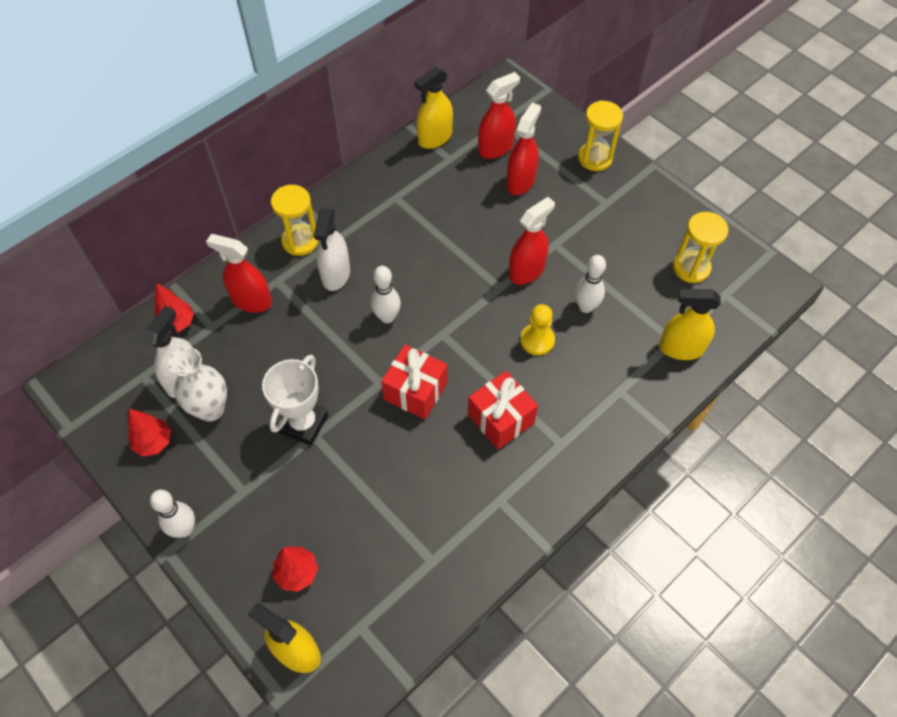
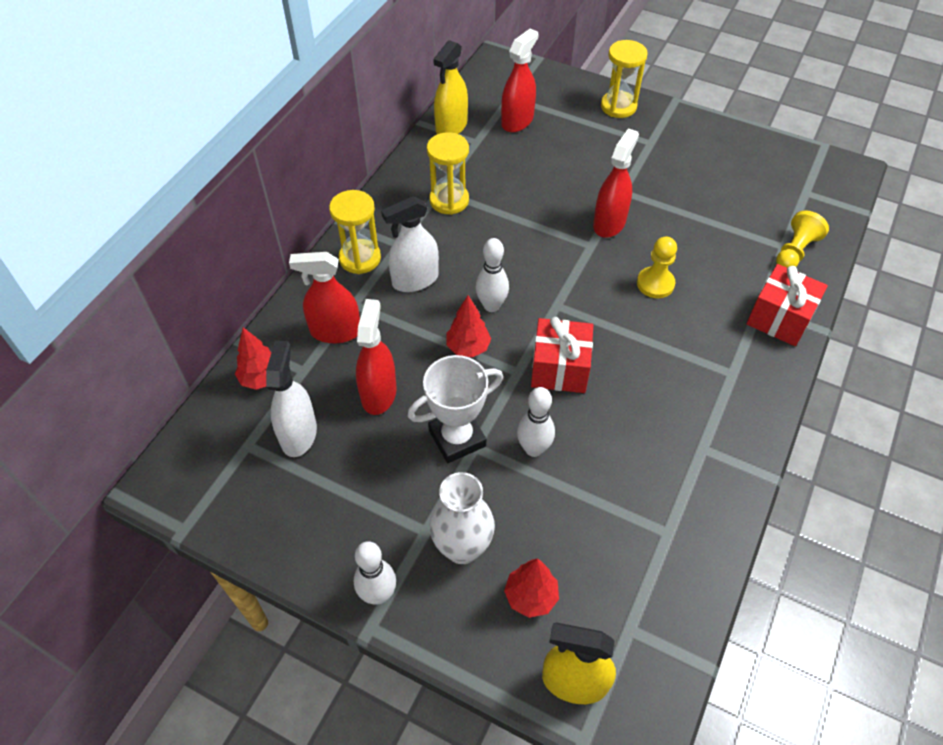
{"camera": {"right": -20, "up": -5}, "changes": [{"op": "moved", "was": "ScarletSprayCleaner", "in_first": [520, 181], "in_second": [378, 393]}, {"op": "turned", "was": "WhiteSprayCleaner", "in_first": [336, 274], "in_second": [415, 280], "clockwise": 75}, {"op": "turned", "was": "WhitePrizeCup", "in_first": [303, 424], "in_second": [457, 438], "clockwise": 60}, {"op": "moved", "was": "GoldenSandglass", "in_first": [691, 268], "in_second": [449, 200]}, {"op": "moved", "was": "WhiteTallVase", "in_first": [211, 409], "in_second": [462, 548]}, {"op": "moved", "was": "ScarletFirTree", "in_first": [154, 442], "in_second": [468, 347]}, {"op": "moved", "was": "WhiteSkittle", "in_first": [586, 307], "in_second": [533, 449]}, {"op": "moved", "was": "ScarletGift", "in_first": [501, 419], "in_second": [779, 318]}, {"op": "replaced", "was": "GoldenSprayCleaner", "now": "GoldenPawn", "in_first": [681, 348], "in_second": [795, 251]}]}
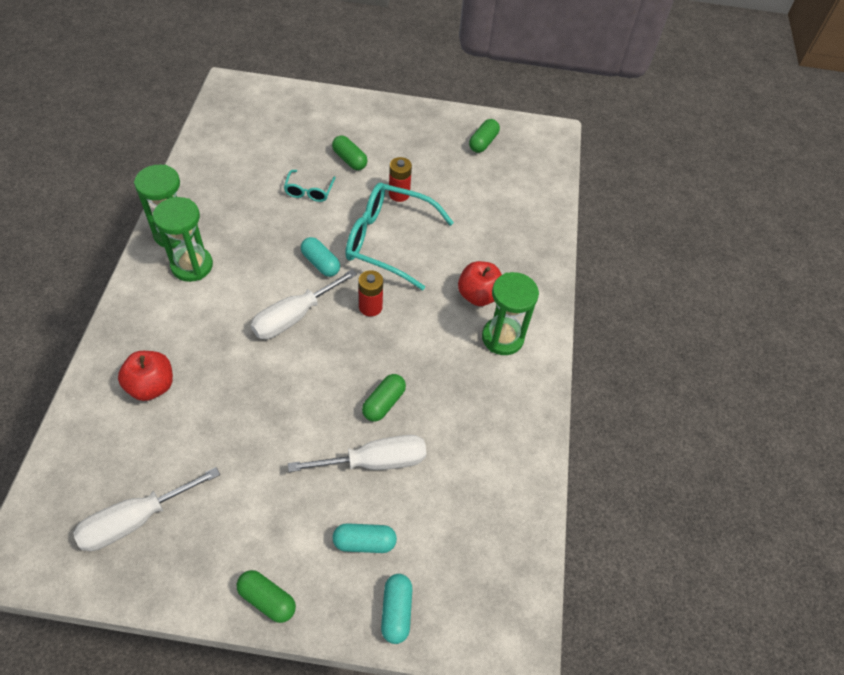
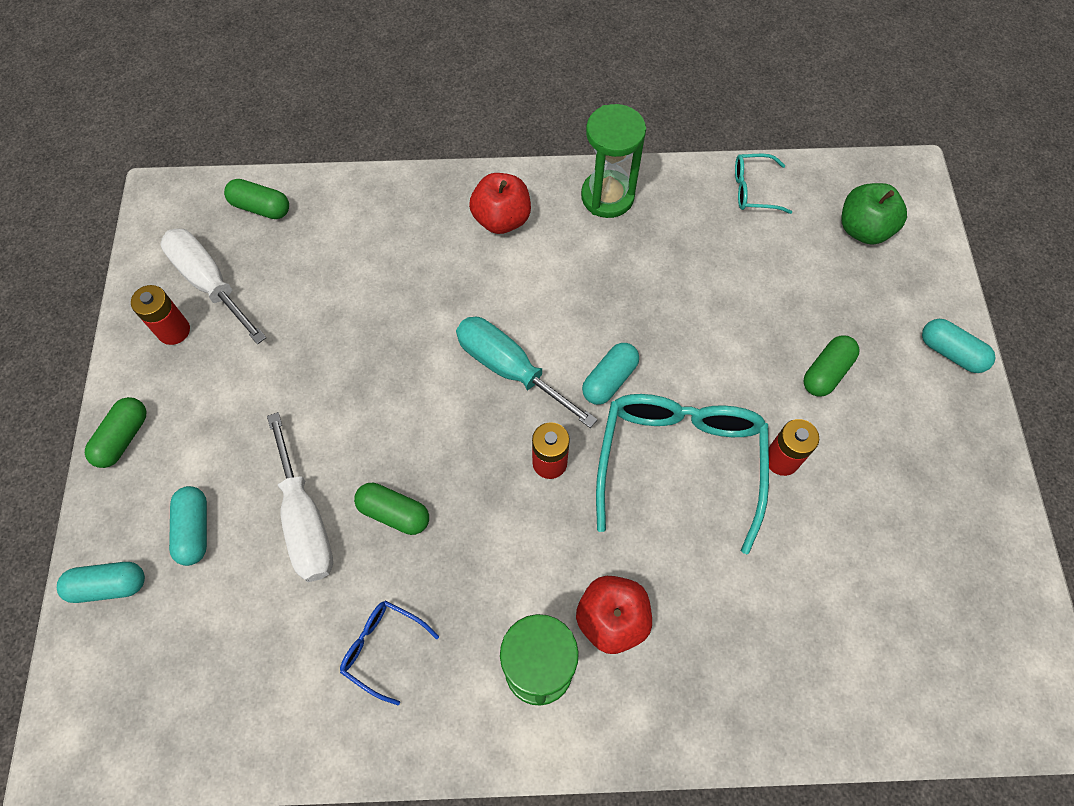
{"camera": {"right": 85, "up": 10}, "changes": [{"op": "added", "now": "ScarletAaBattery", "in_second": [174, 331]}, {"op": "moved", "was": "EmeraldPillShape", "in_first": [483, 142], "in_second": [261, 207]}, {"op": "added", "now": "RoyalBlueEyeglasses", "in_second": [382, 648]}, {"op": "recoloured", "was": "WhiteFlatScrewdriver", "now": "TealFlatScrewdriver", "in_first": [294, 317], "in_second": [509, 369]}, {"op": "moved", "was": "ScarletAppleFruit", "in_first": [151, 386], "in_second": [501, 219]}, {"op": "moved", "was": "TealEyeglasses", "in_first": [309, 191], "in_second": [753, 190]}, {"op": "added", "now": "EmeraldAppleFruit", "in_second": [863, 229]}, {"op": "added", "now": "TealPillShape", "in_second": [951, 352]}, {"op": "removed", "was": "EmeraldSandglass", "in_first": [192, 266]}]}
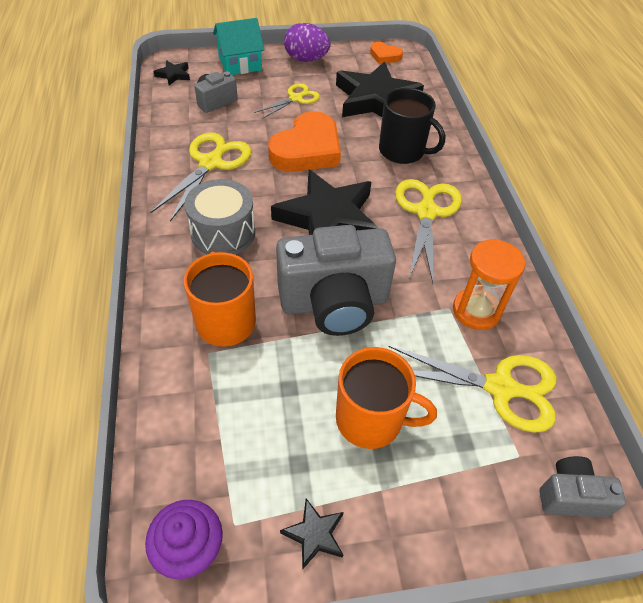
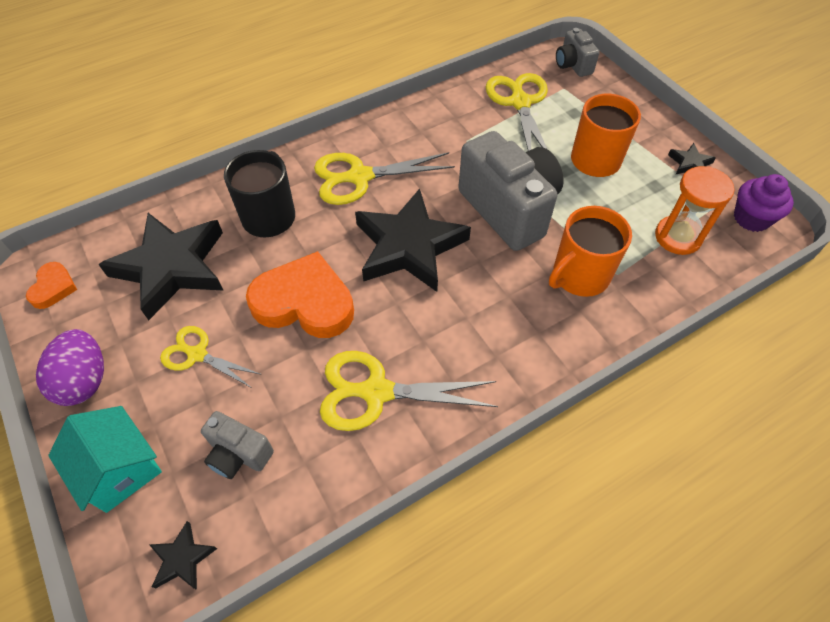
{"camera": {"right": -110, "up": 5}, "changes": [{"op": "moved", "was": "OrangeSandglass", "in_first": [476, 311], "in_second": [678, 237]}, {"op": "removed", "was": "GrayToyDrum", "in_first": [223, 233]}]}
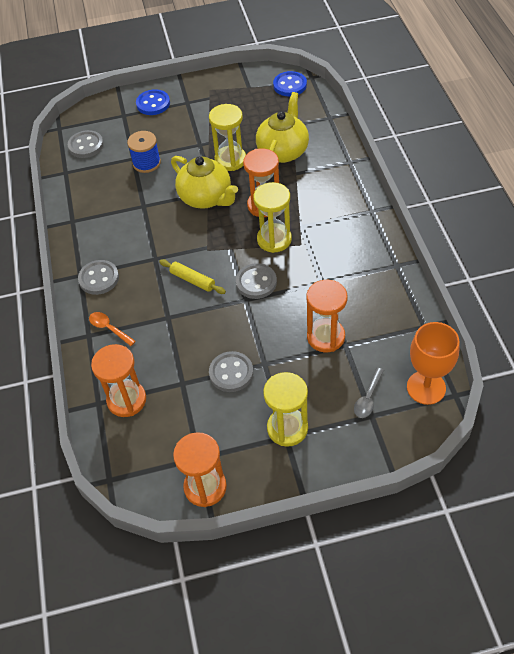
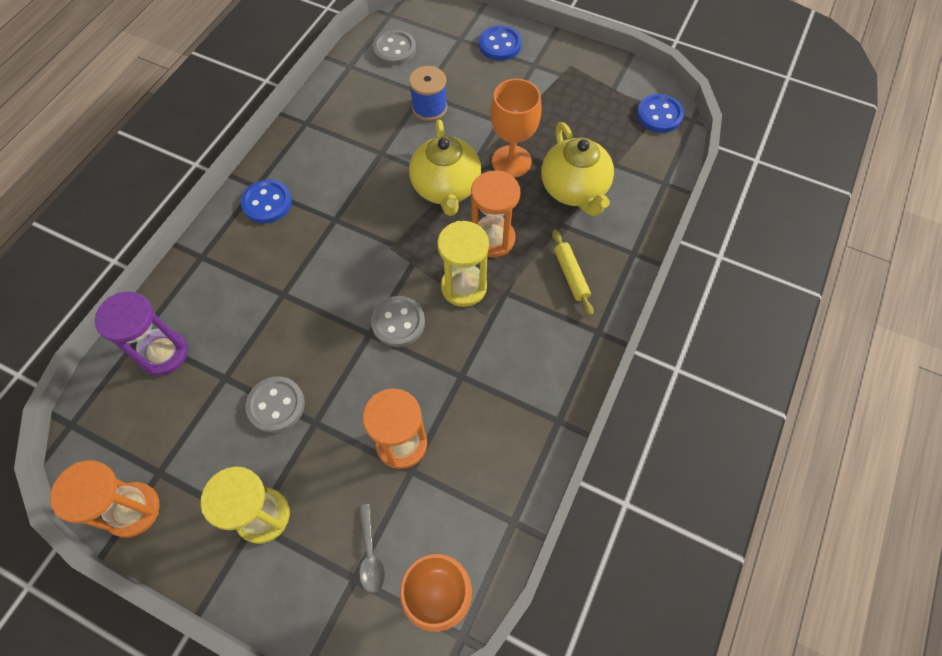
{"camera": {"right": 35, "up": 10}, "changes": [{"op": "recoloured", "was": "OrangeSandglass", "now": "PurpleSandglass", "in_first": [126, 400], "in_second": [163, 353]}, {"op": "recoloured", "was": "GrayButton", "now": "RoyalBlueButton", "in_first": [99, 278], "in_second": [267, 203]}, {"op": "turned", "was": "GrayTeaspoon", "in_first": [368, 398], "in_second": [370, 554], "clockwise": -75}, {"op": "replaced", "was": "GoldenSandglass", "now": "OrangeChalice", "in_first": [230, 160], "in_second": [511, 161]}, {"op": "turned", "was": "GoldenTeaPot", "in_first": [283, 151], "in_second": [574, 189], "clockwise": 105}, {"op": "moved", "was": "GoldenRollingPin", "in_first": [192, 280], "in_second": [570, 275]}, {"op": "removed", "was": "OrangeTeaspoon", "in_first": [109, 328]}]}
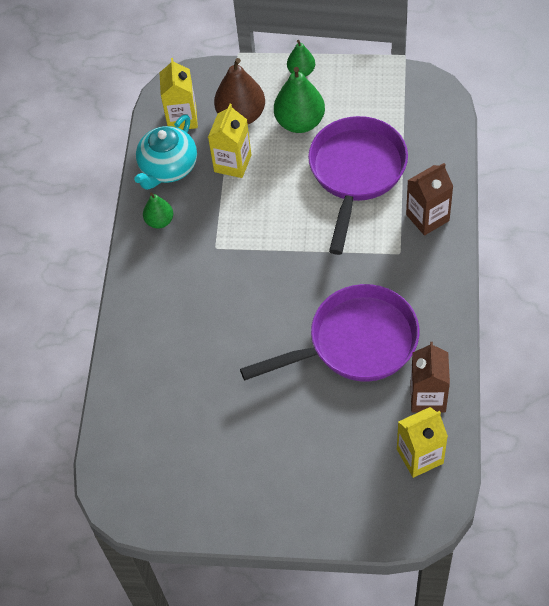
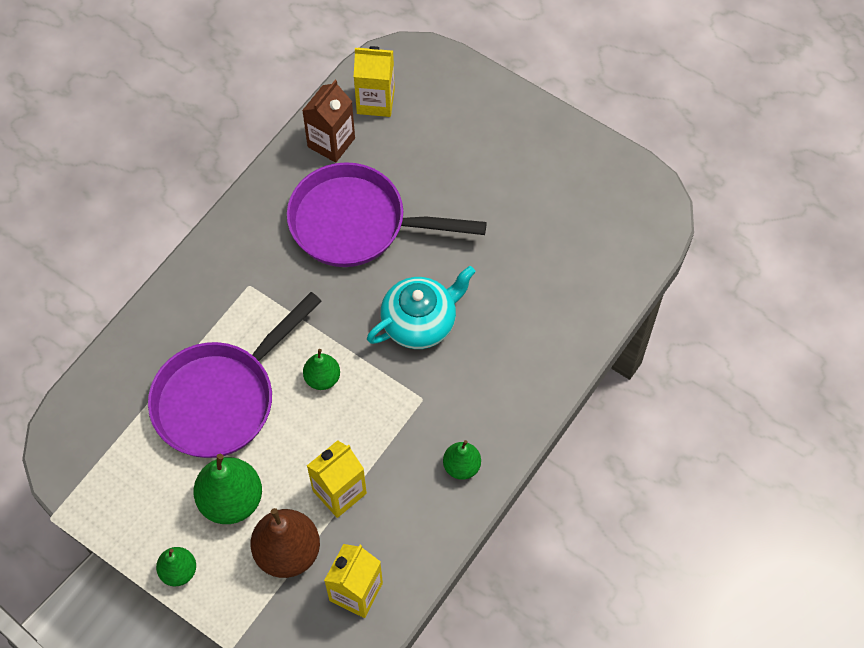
{"camera": {"right": -155, "up": 5}, "changes": [{"op": "added", "now": "EmeraldPear", "in_second": [322, 378]}, {"op": "moved", "was": "TealTeaPot", "in_first": [168, 168], "in_second": [420, 322]}, {"op": "removed", "was": "DarkBrownJuiceCarton", "in_first": [427, 217]}]}
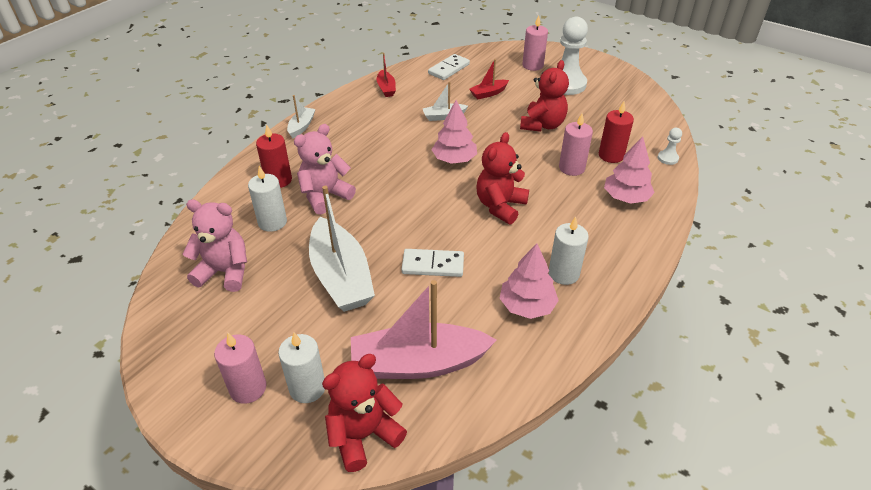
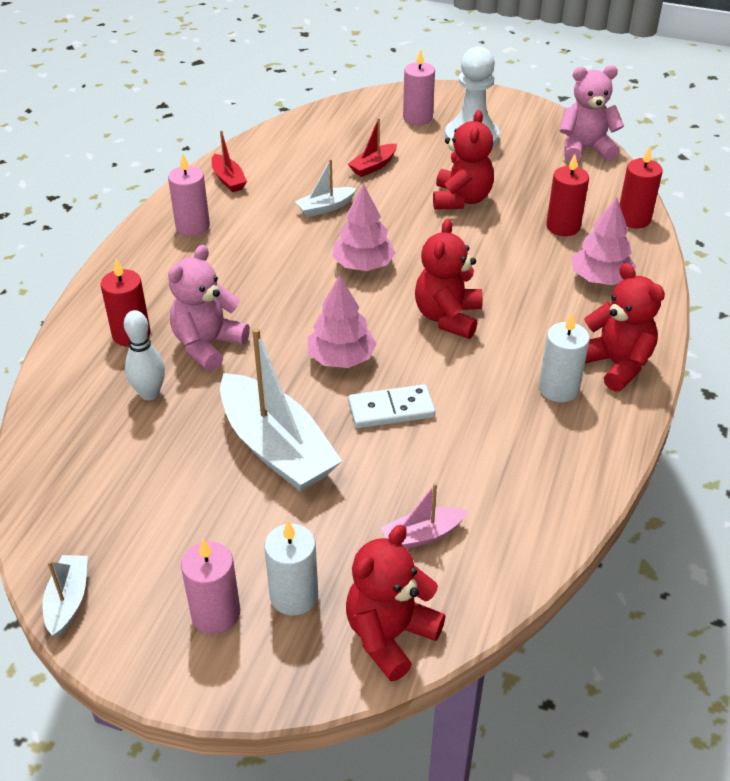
{"camera": {"right": -15, "up": 0}, "changes": [{"op": "moved", "was": "WhiteSailboat", "in_first": [301, 127], "in_second": [68, 601]}, {"op": "replaced", "was": "WhiteCandle", "now": "WhiteSkittle", "in_first": [272, 222], "in_second": [149, 393]}, {"op": "moved", "was": "RosyCandle", "in_first": [571, 168], "in_second": [192, 226]}, {"op": "moved", "was": "RosyFirTree", "in_first": [527, 306], "in_second": [341, 358]}, {"op": "resized", "was": "RosySailboat", "in_first": [418, 363], "in_second": [423, 535], "ratio": 0.48}, {"op": "moved", "was": "RosyTeddy", "in_first": [225, 272], "in_second": [585, 149]}, {"op": "added", "now": "ScarletTeddy", "in_second": [615, 364]}, {"op": "replaced", "was": "WhitePawn", "now": "ScarletCandle", "in_first": [667, 158], "in_second": [633, 219]}, {"op": "removed", "was": "WhiteDomino", "in_first": [449, 69]}]}
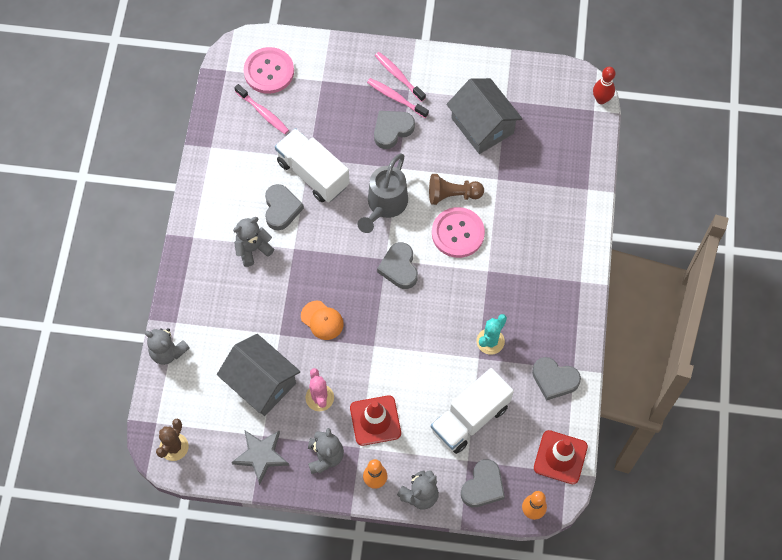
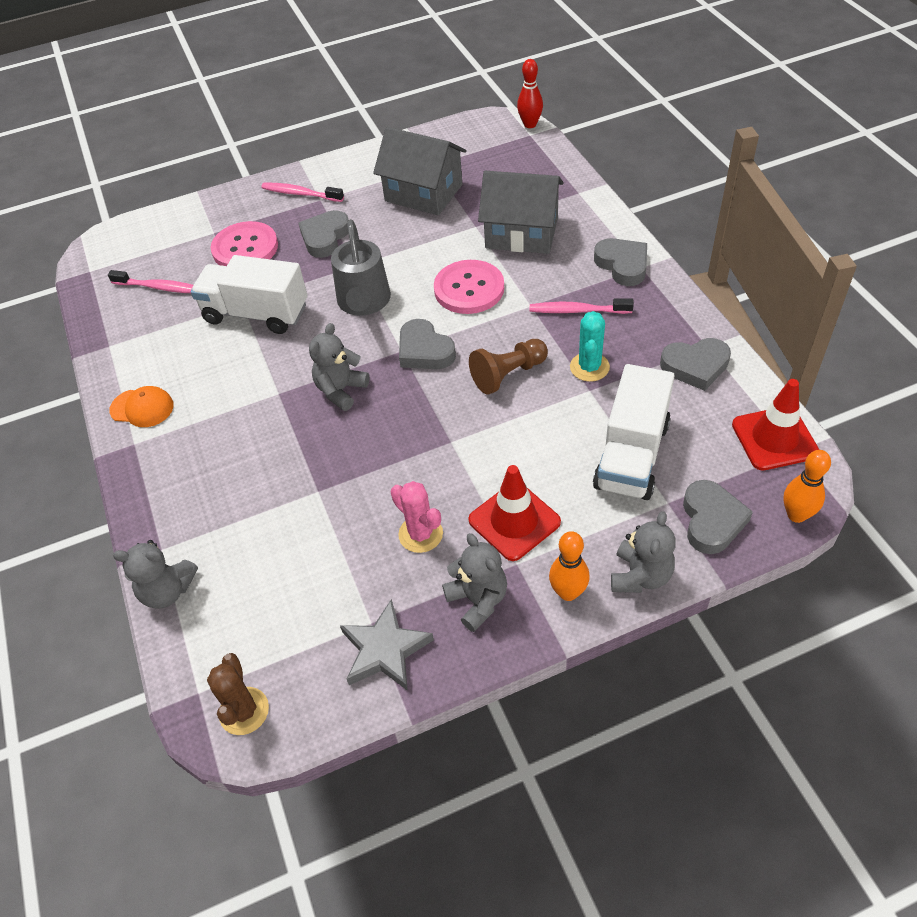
{"camera": {"right": -25, "up": -15}, "changes": [{"op": "moved", "was": "OrangeCap", "in_first": [322, 320], "in_second": [142, 408]}, {"op": "moved", "was": "RosyButton", "in_first": [269, 71], "in_second": [245, 248]}, {"op": "moved", "was": "GrayTeddy", "in_first": [253, 249], "in_second": [341, 390]}, {"op": "moved", "was": "DarkBrownPawn", "in_first": [452, 195], "in_second": [508, 374]}, {"op": "moved", "was": "GrayToyHouse", "in_first": [261, 383], "in_second": [521, 233]}, {"op": "moved", "was": "RosyToothbrush", "in_first": [396, 98], "in_second": [577, 310]}, {"op": "moved", "was": "GrayHeart", "in_first": [281, 209], "in_second": [622, 265]}]}
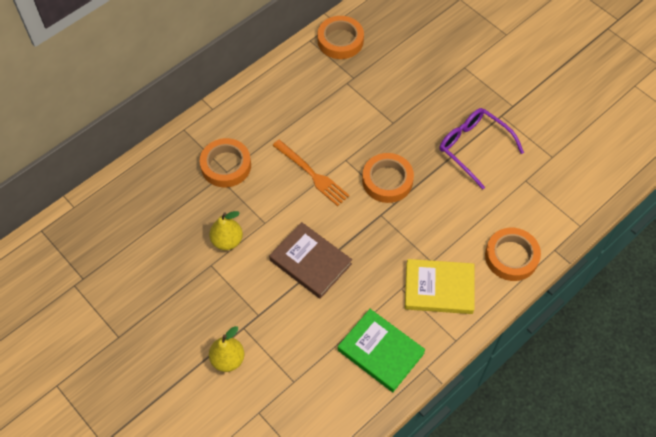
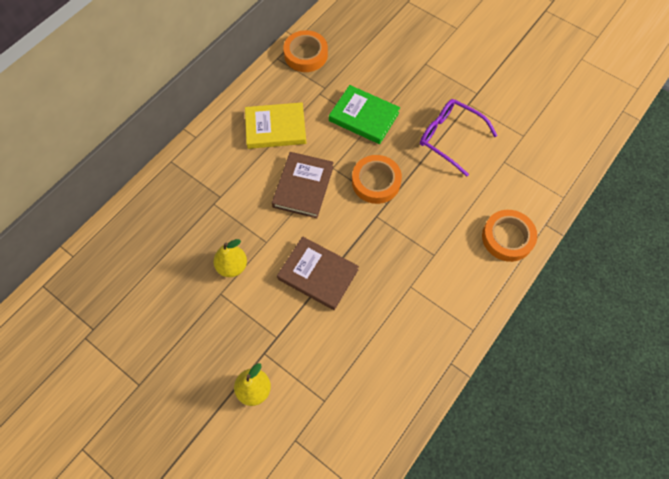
{"camera": {"right": -10, "up": 5}, "changes": [{"op": "moved", "was": "GoldenBook", "in_first": [439, 288], "in_second": [275, 128]}, {"op": "replaced", "was": "OrangeFork", "now": "DarkBrownBook", "in_first": [312, 174], "in_second": [303, 186]}, {"op": "moved", "was": "EmeraldBook", "in_first": [380, 351], "in_second": [364, 117]}, {"op": "removed", "was": "OrangeRollOfTape", "in_first": [226, 166]}]}
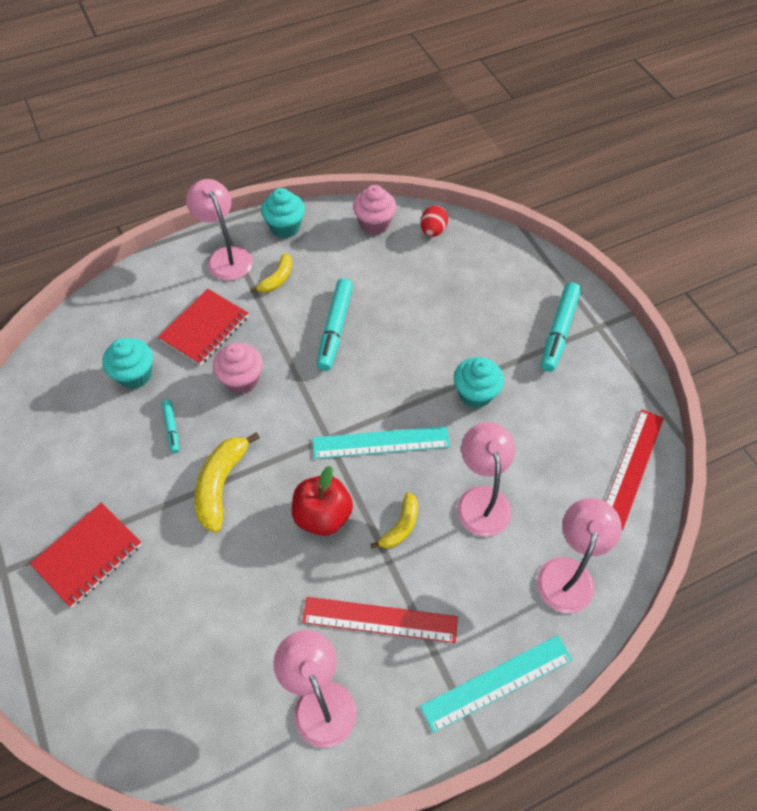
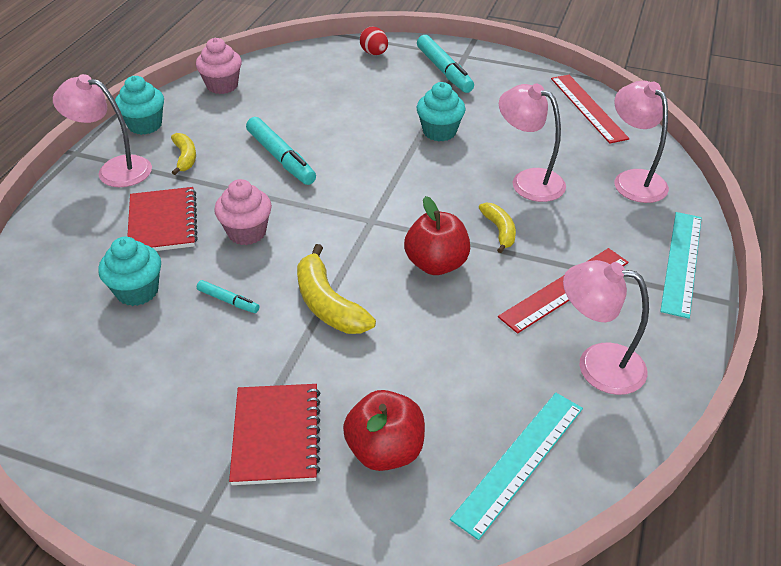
{"camera": {"right": -45, "up": -15}, "changes": [{"op": "added", "now": "ScarletAppleFruit", "in_second": [385, 450]}, {"op": "moved", "was": "ScarletToyEgg", "in_first": [433, 231], "in_second": [374, 53]}, {"op": "moved", "was": "TealStraightedge", "in_first": [381, 442], "in_second": [519, 461]}]}
